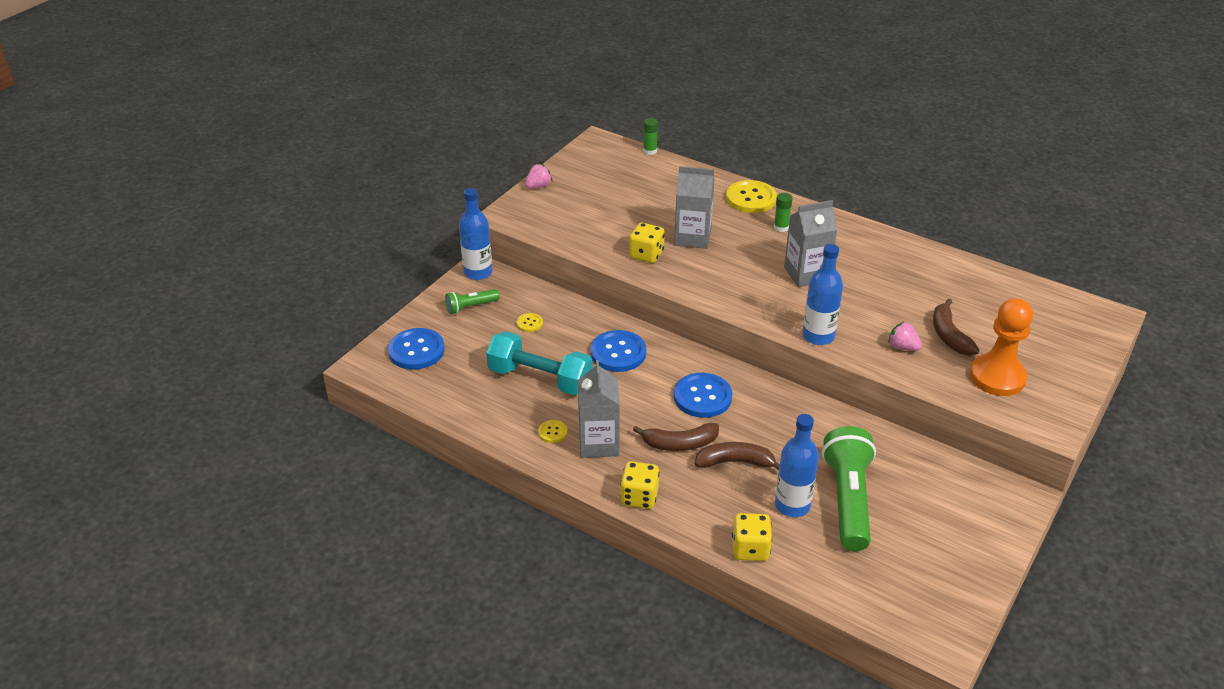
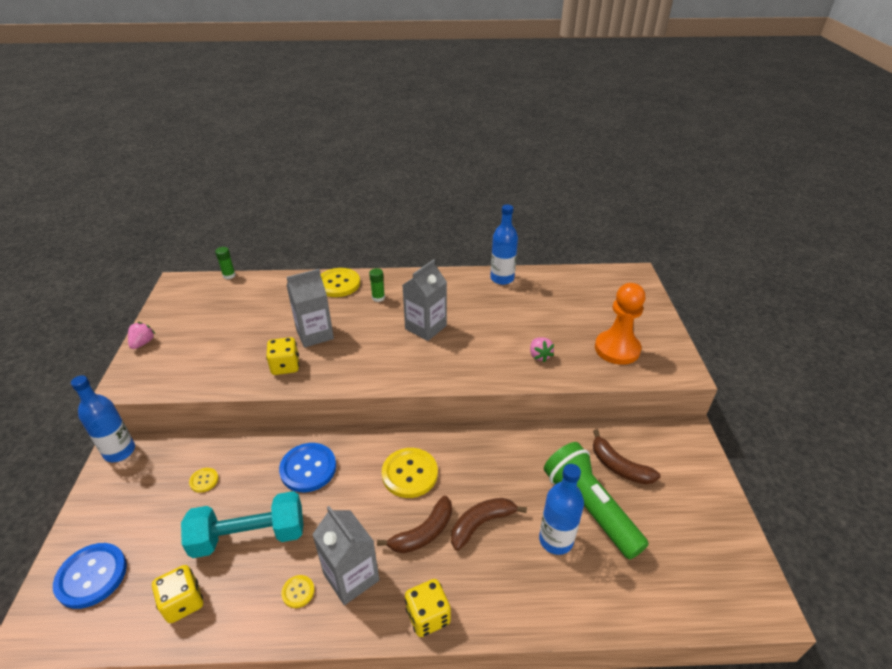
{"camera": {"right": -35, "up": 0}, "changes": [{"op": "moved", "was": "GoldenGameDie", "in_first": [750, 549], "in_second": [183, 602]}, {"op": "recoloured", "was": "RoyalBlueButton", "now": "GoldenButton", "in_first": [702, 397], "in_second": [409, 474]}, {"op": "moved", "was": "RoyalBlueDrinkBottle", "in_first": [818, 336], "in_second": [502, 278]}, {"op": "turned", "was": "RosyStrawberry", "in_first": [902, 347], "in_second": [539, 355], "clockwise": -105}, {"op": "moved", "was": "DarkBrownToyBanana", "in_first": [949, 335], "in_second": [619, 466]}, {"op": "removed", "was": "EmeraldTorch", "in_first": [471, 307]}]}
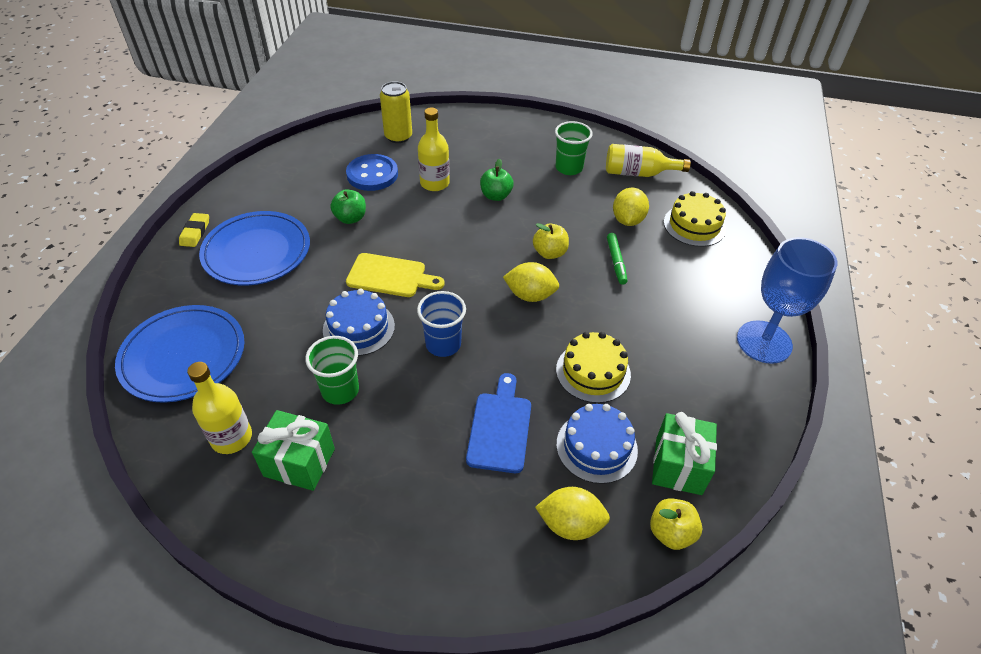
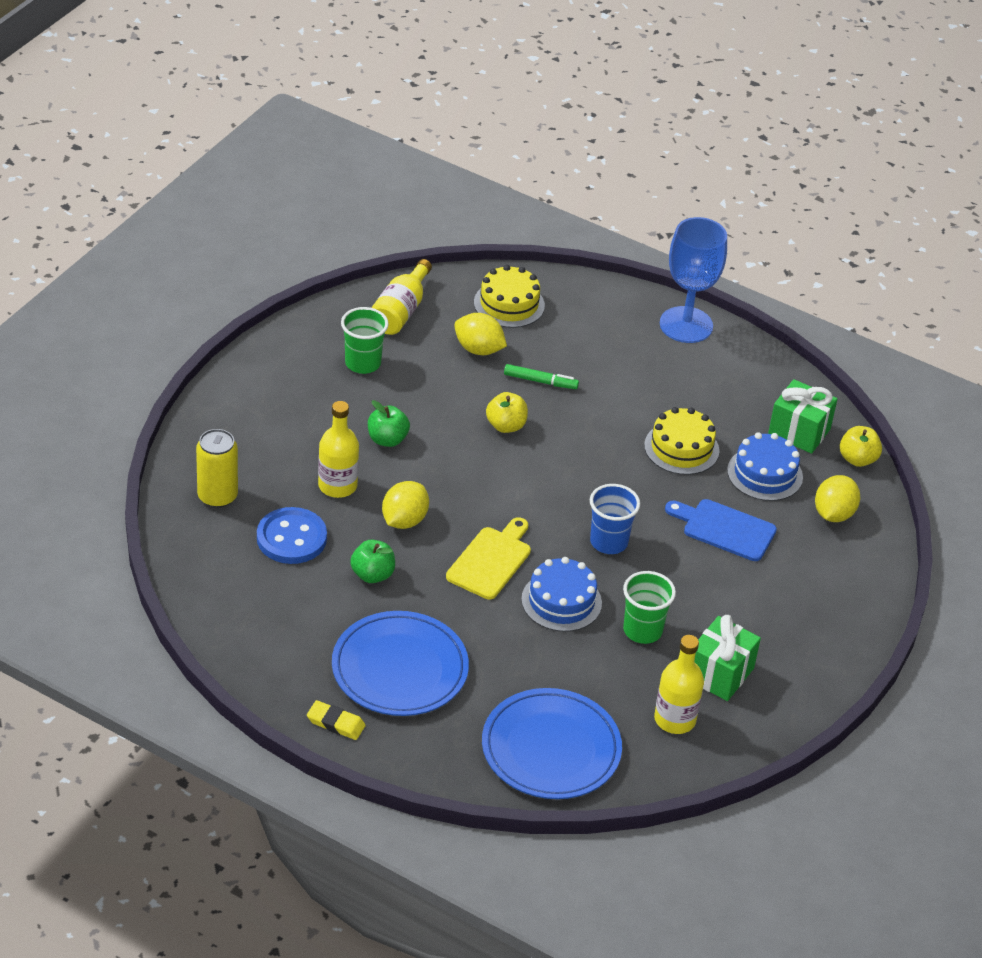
{"camera": {"right": -75, "up": -5}, "changes": [{"op": "moved", "was": "GoldenToyLemon", "in_first": [530, 295], "in_second": [404, 520]}]}
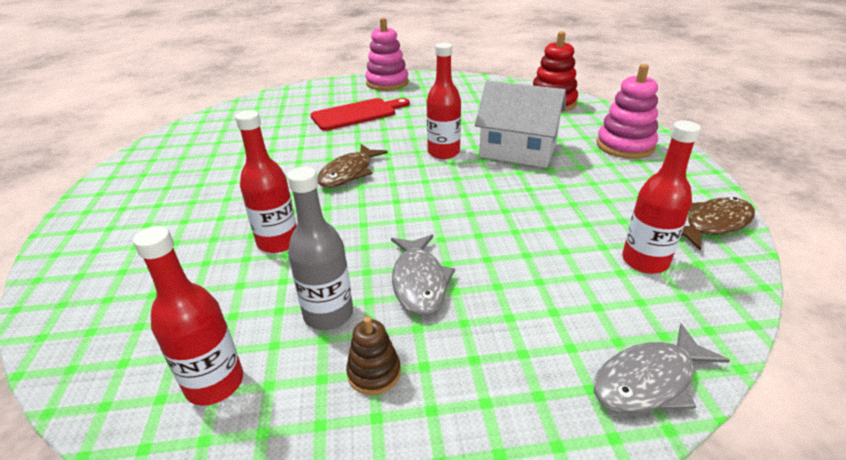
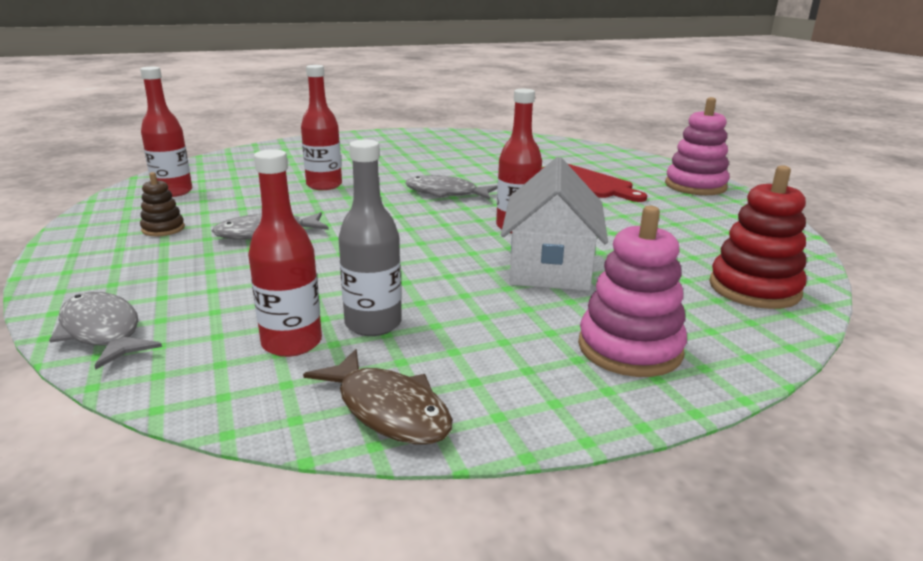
{"camera": {"right": 75, "up": -10}, "changes": [{"op": "moved", "was": "GrayDrinkBottle", "in_first": [328, 314], "in_second": [373, 324]}, {"op": "recoloured", "was": "DarkBrownFishFigure", "now": "GrayFishFigure", "in_first": [349, 173], "in_second": [446, 193]}]}
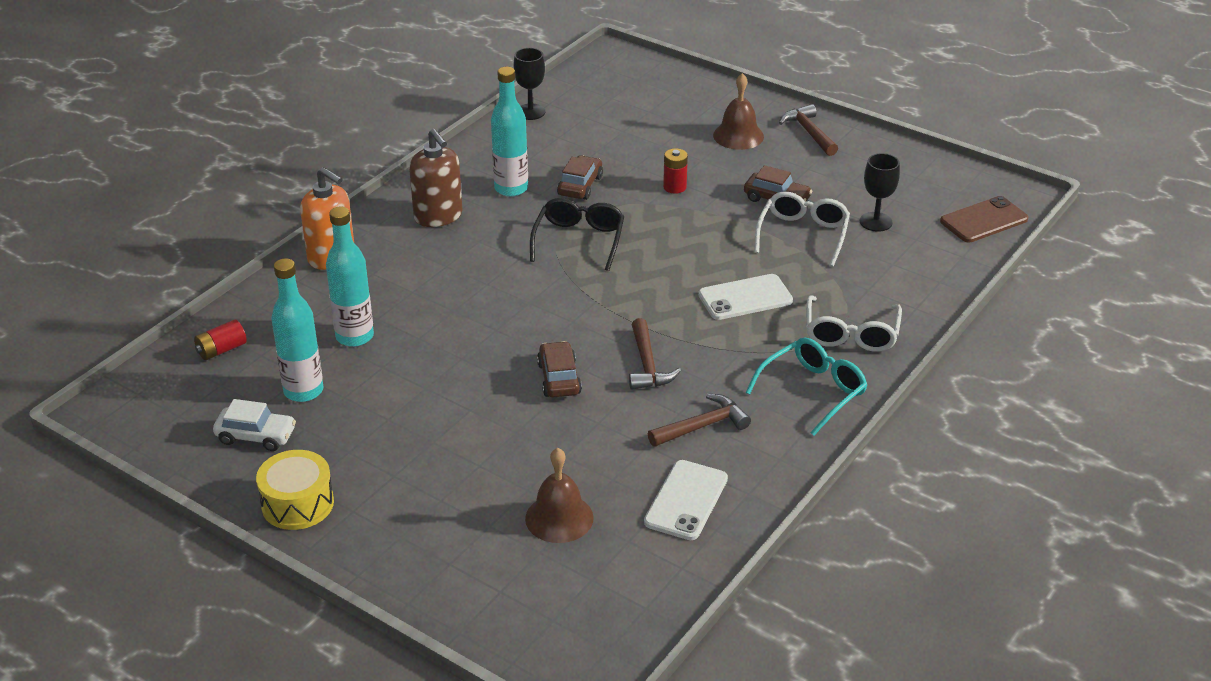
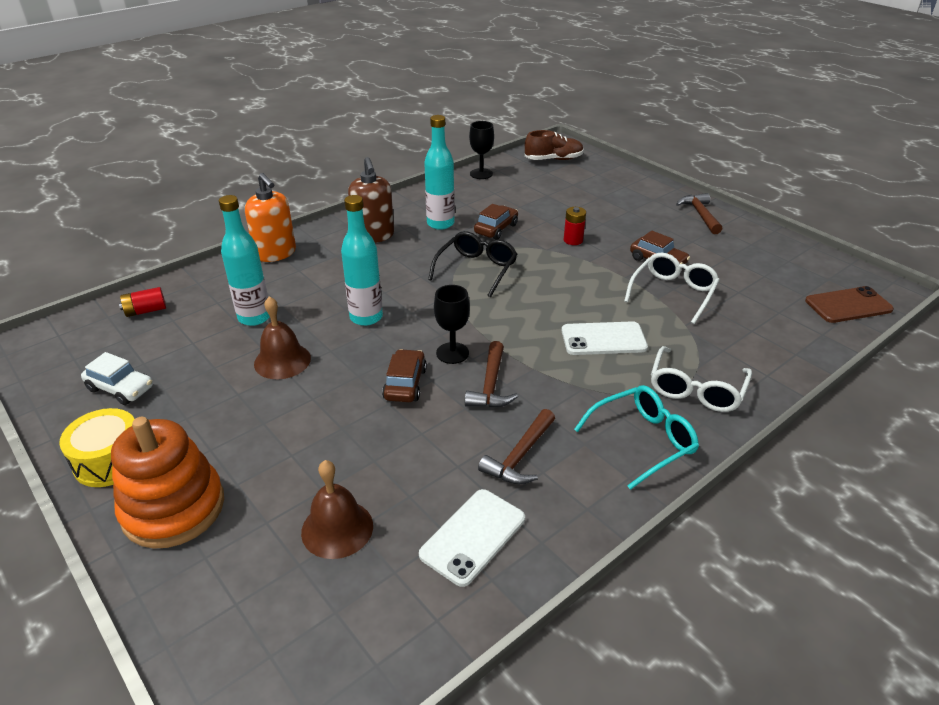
{"camera": {"right": 15, "up": 0}, "changes": [{"op": "added", "now": "OrangeStackingRings", "in_second": [173, 508]}, {"op": "moved", "was": "DarkBrownSchoolBell", "in_first": [738, 136], "in_second": [282, 361]}, {"op": "moved", "was": "TealDrinkBottle", "in_first": [303, 391], "in_second": [366, 317]}, {"op": "moved", "was": "BlackChalice", "in_first": [875, 222], "in_second": [452, 353]}, {"op": "turned", "was": "DarkBrownClawHammer", "in_first": [702, 426], "in_second": [520, 456], "clockwise": 135}, {"op": "added", "now": "DarkBrownLaceUpShoe", "in_second": [553, 159]}]}
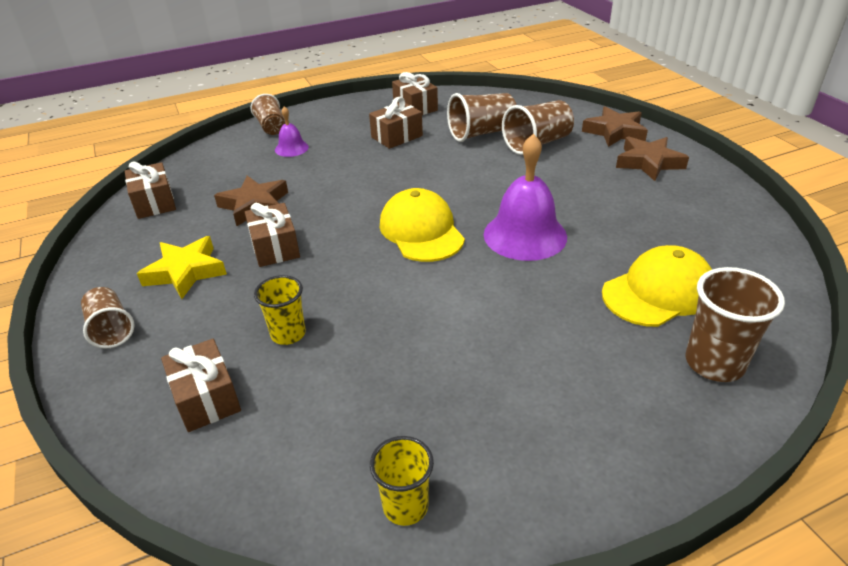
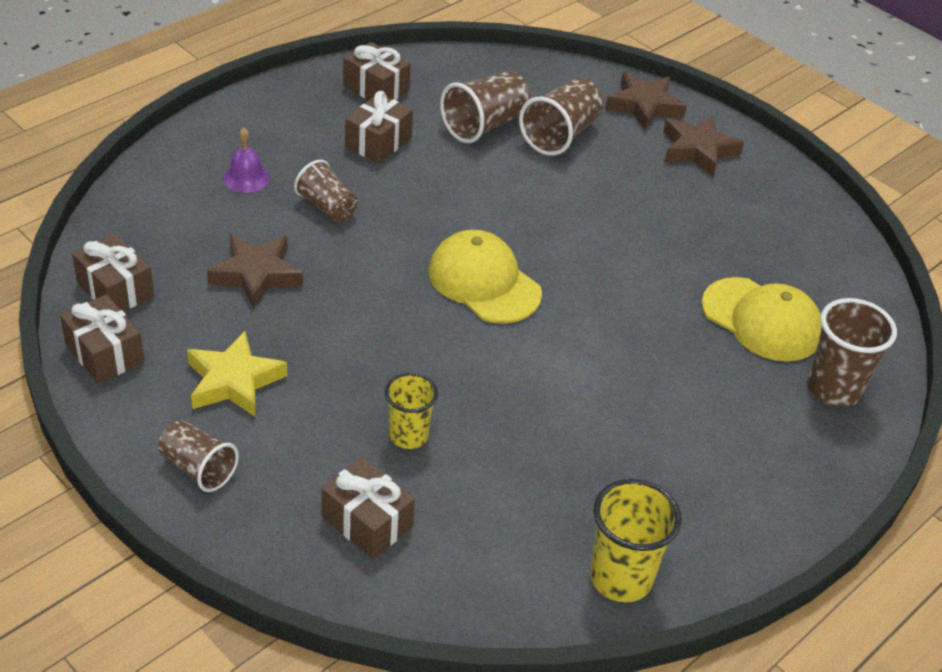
{"camera": {"right": -25, "up": 5}, "changes": [{"op": "moved", "was": "DarkBrownGift", "in_first": [275, 247], "in_second": [105, 353]}, {"op": "moved", "was": "DarkBrownBeaker", "in_first": [271, 127], "in_second": [327, 207]}, {"op": "resized", "was": "GoldenBeaker", "in_first": [405, 506], "in_second": [620, 578], "ratio": 1.5}, {"op": "turned", "was": "GoldenCap", "in_first": [659, 292], "in_second": [762, 320], "clockwise": 90}, {"op": "removed", "was": "PurpleSchoolBell", "in_first": [525, 235]}]}
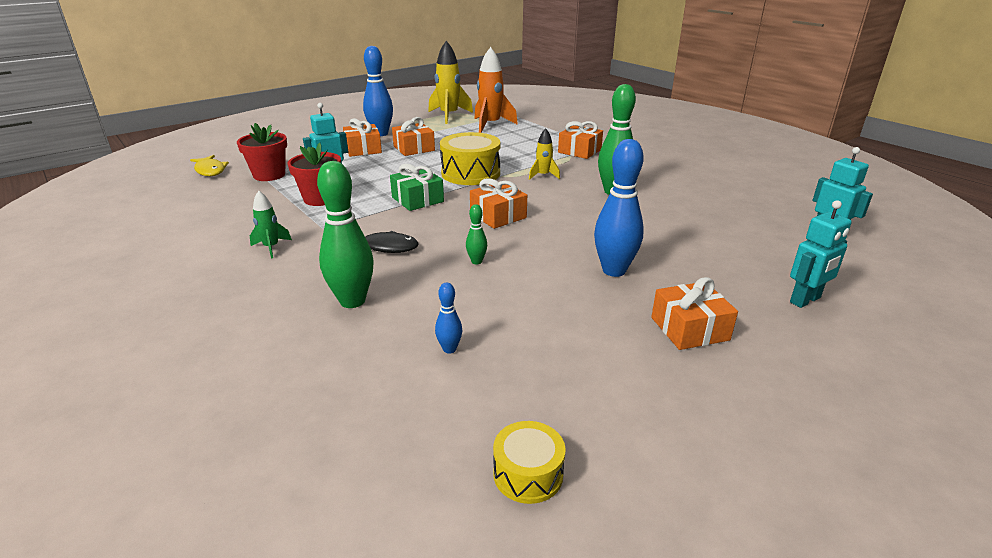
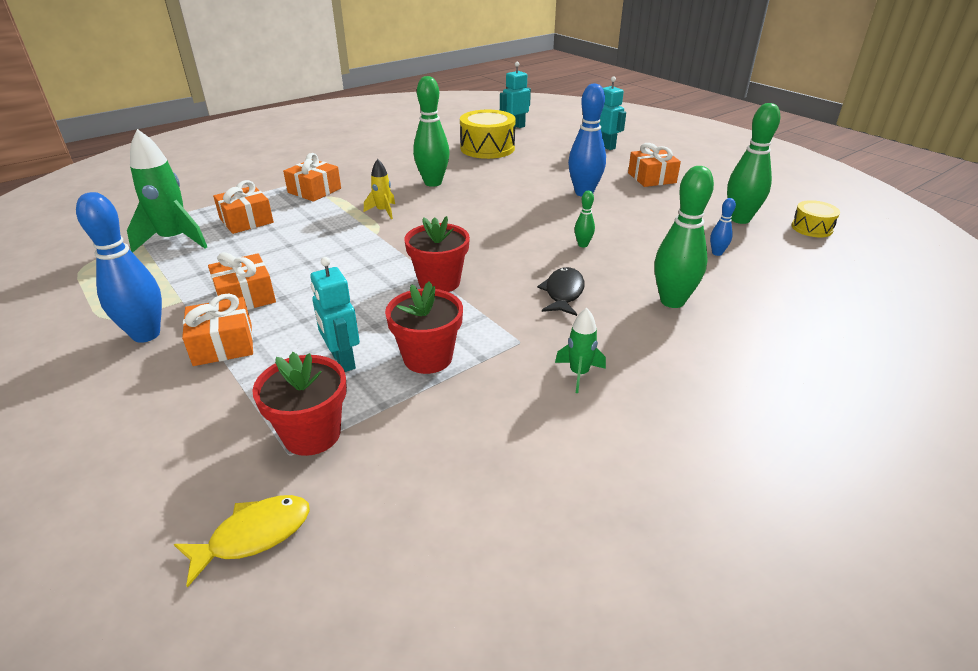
{"camera": {"right": -90, "up": 5}, "changes": [{"op": "recoloured", "was": "OrangeSpaceship", "now": "EmeraldSpaceship", "in_first": [490, 125], "in_second": [174, 240]}, {"op": "moved", "was": "OrangeGift", "in_first": [498, 216], "in_second": [246, 220]}, {"op": "replaced", "was": "EmeraldGift", "now": "ScarletPottedPlant", "in_first": [417, 199], "in_second": [439, 282]}, {"op": "moved", "was": "GoldenToyDrum", "in_first": [470, 173], "in_second": [487, 148]}, {"op": "added", "now": "EmeraldSkittle", "in_second": [740, 219]}, {"op": "removed", "was": "GoldenSpaceship", "in_first": [449, 116]}]}
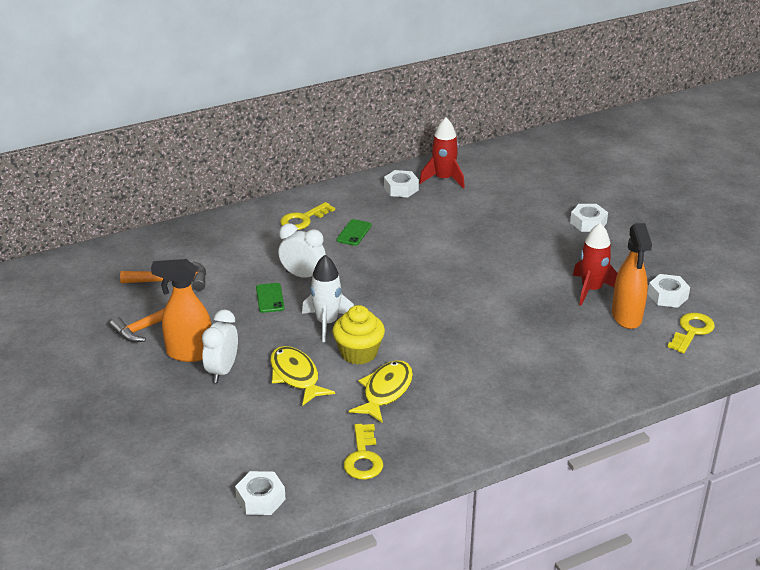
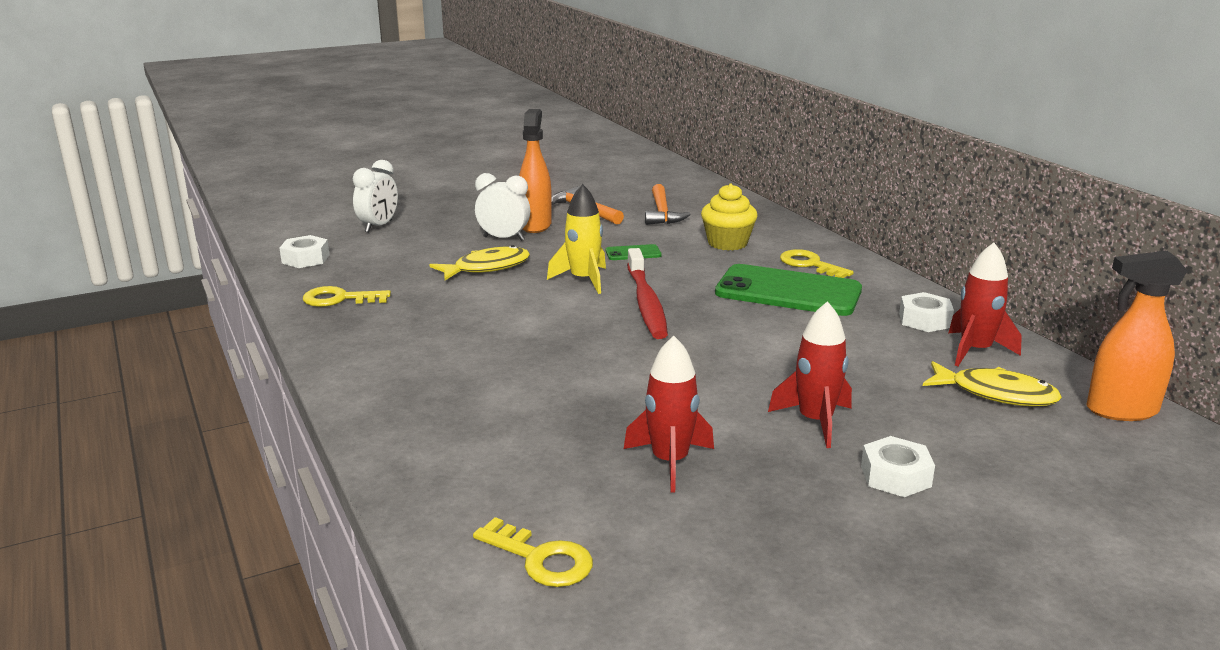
{"camera": {"right": 90, "up": -10}, "changes": [{"op": "moved", "was": "WhiteBedsideClock", "in_first": [303, 276], "in_second": [378, 226]}, {"op": "recoloured", "was": "WhiteSpaceship", "now": "GoldenSpaceship", "in_first": [327, 323], "in_second": [583, 280]}, {"op": "added", "now": "ScarletToothbrush", "in_second": [646, 303]}, {"op": "moved", "was": "GoldenFairyCake", "in_first": [358, 353], "in_second": [727, 243]}, {"op": "resized", "was": "EmeraldMobilePhone", "in_first": [354, 233], "in_second": [788, 292], "ratio": 2.35}, {"op": "added", "now": "ScarletSpaceship", "in_second": [815, 421]}, {"op": "moved", "was": "GoldenFishFigure", "in_first": [385, 391], "in_second": [996, 394]}, {"op": "moved", "was": "OrangeSprayCleaner", "in_first": [626, 317], "in_second": [1121, 410]}, {"op": "removed", "was": "WhiteNut", "in_first": [667, 296]}]}
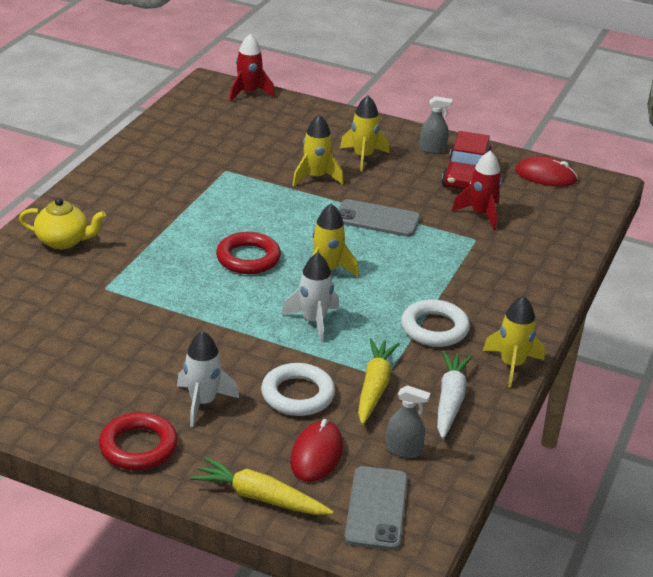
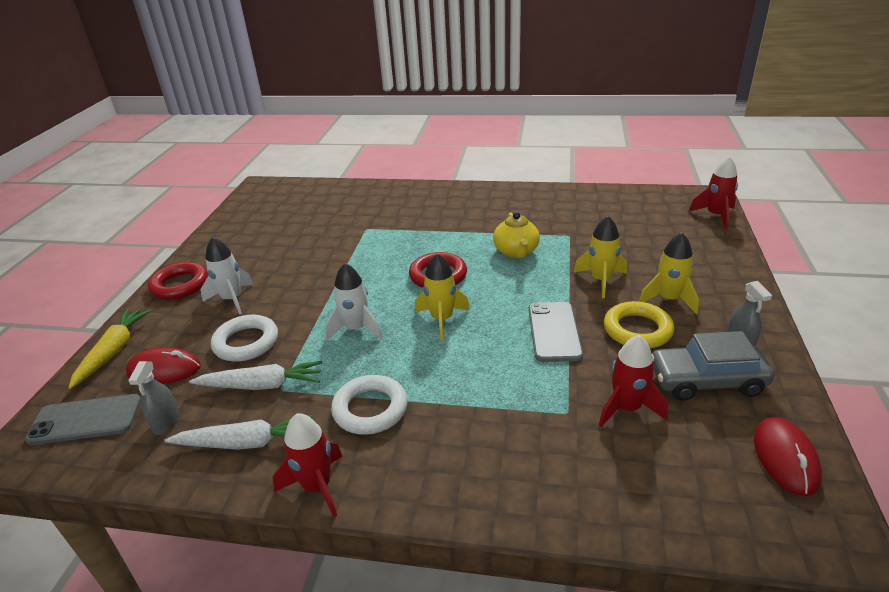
{"camera": {"right": 80, "up": 0}, "changes": [{"op": "recoloured", "was": "GoldenCarrot", "now": "WhiteCarrot", "in_first": [374, 387], "in_second": [262, 385]}, {"op": "recoloured", "was": "GoldenSpaceship", "now": "ScarletSpaceship", "in_first": [512, 365], "in_second": [317, 486]}, {"op": "moved", "was": "GoldenTeaPot", "in_first": [63, 241], "in_second": [516, 252]}, {"op": "added", "now": "GoldenTorus", "in_second": [637, 330]}, {"op": "recoloured", "was": "ScarletAutomobile", "now": "GrayAutomobile", "in_first": [466, 176], "in_second": [706, 381]}]}
